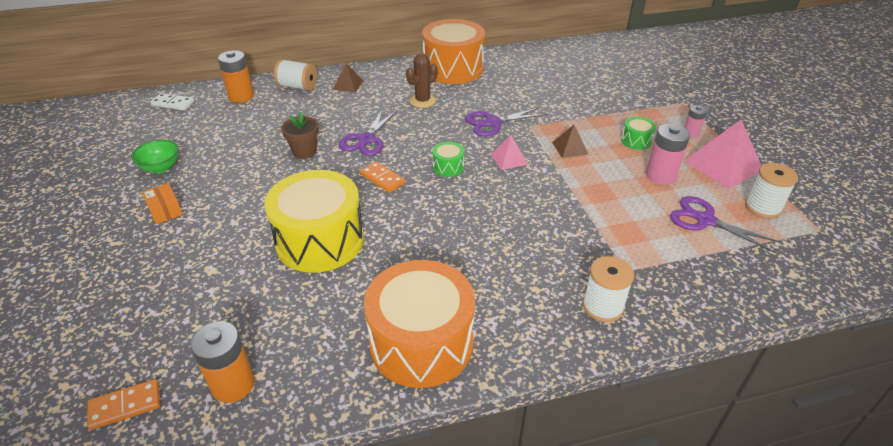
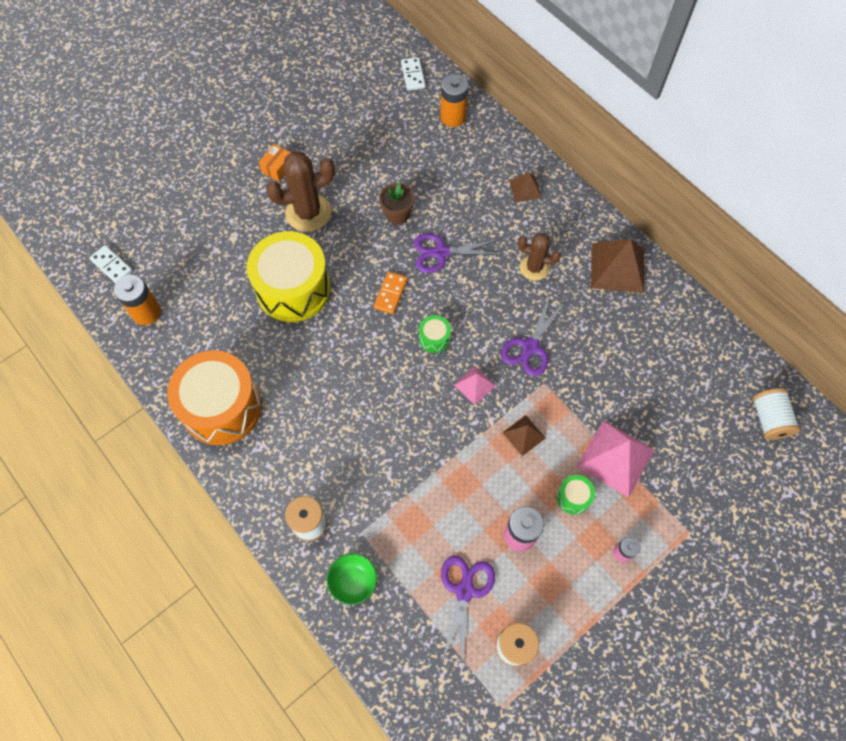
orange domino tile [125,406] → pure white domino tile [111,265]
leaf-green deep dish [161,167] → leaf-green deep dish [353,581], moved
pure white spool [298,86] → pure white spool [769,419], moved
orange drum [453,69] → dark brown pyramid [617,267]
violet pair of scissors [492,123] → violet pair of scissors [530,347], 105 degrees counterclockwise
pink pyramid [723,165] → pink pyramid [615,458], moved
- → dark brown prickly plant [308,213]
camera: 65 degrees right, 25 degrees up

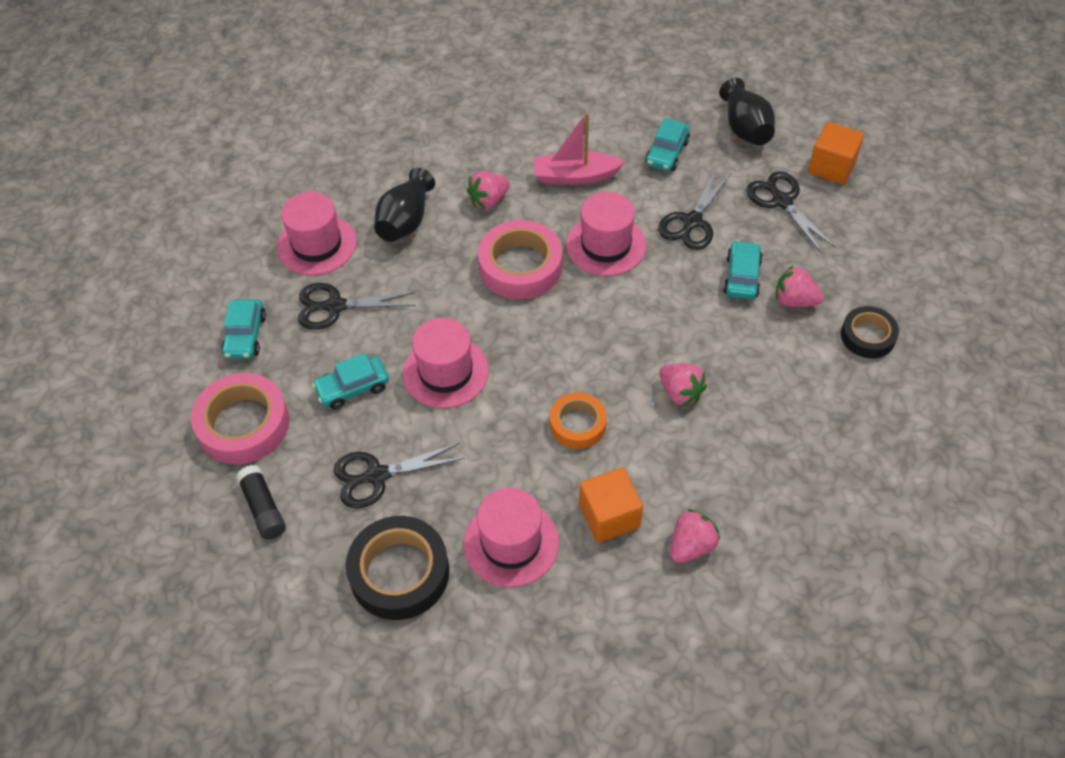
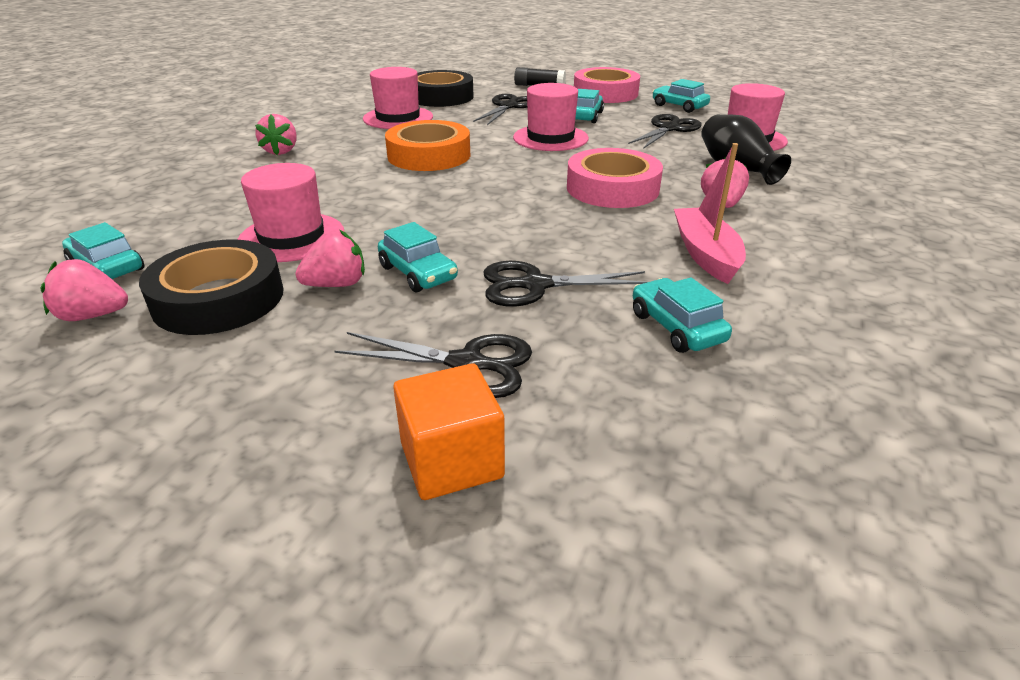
pink toy boat [575,176] → pink toy boat [706,254], 45 degrees counterclockwise
orange sticky tape [578,424] → orange sticky tape [429,155], x1.63
pink hat [606,245] → pink hat [291,237], moved
orange block [609,516] → -
ebony pair of scissors [692,221] → ebony pair of scissors [536,285], 75 degrees counterclockwise
pink strawberry [680,393] → pink strawberry [93,315], moved
ebony tall vase [745,128] → -
ebony sticky tape [867,336] → ebony sticky tape [218,298], x1.63
- → teal car [107,267]
camera: 130 degrees right, 20 degrees down

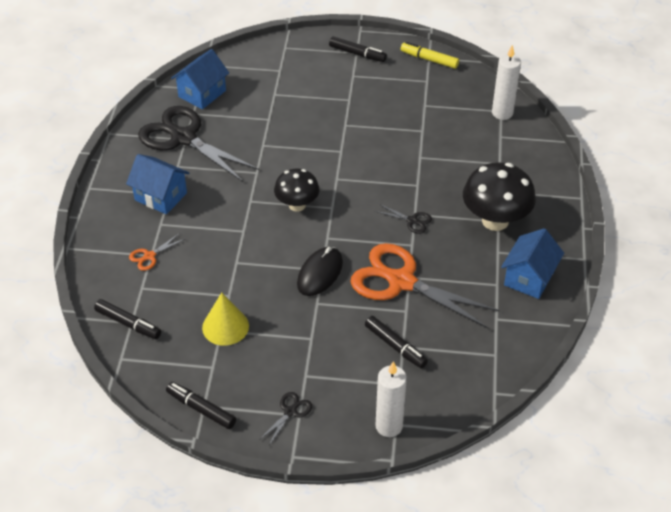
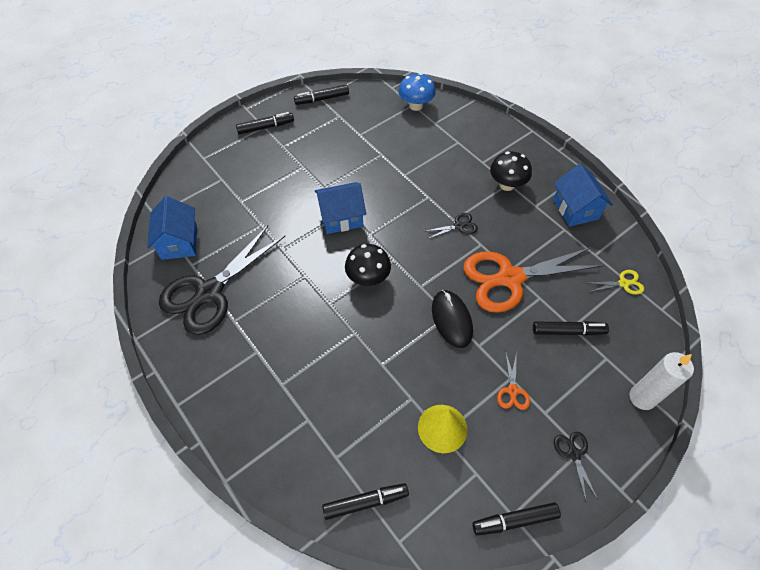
royal blue toy house [161,196] → royal blue toy house [341,217], moved
orange pair of scissors [149,256] → orange pair of scissors [512,390], moved
ebony pair of scissors [183,138] → ebony pair of scissors [209,292], 45 degrees counterclockwise
yellow marker [429,60] → ebony marker [322,99]
ebony toadstool [495,221] → ebony toadstool [507,185], x0.64
pure white candle [502,113] → royal blue toadstool [416,106]
- → yellow pair of scissors [623,283]
camera: 45 degrees left, 10 degrees up

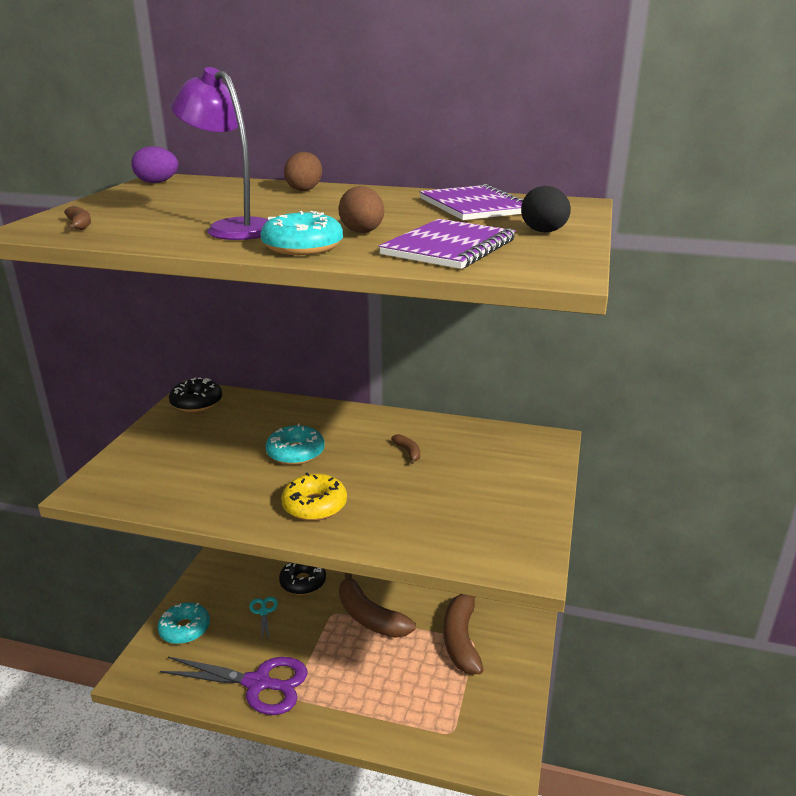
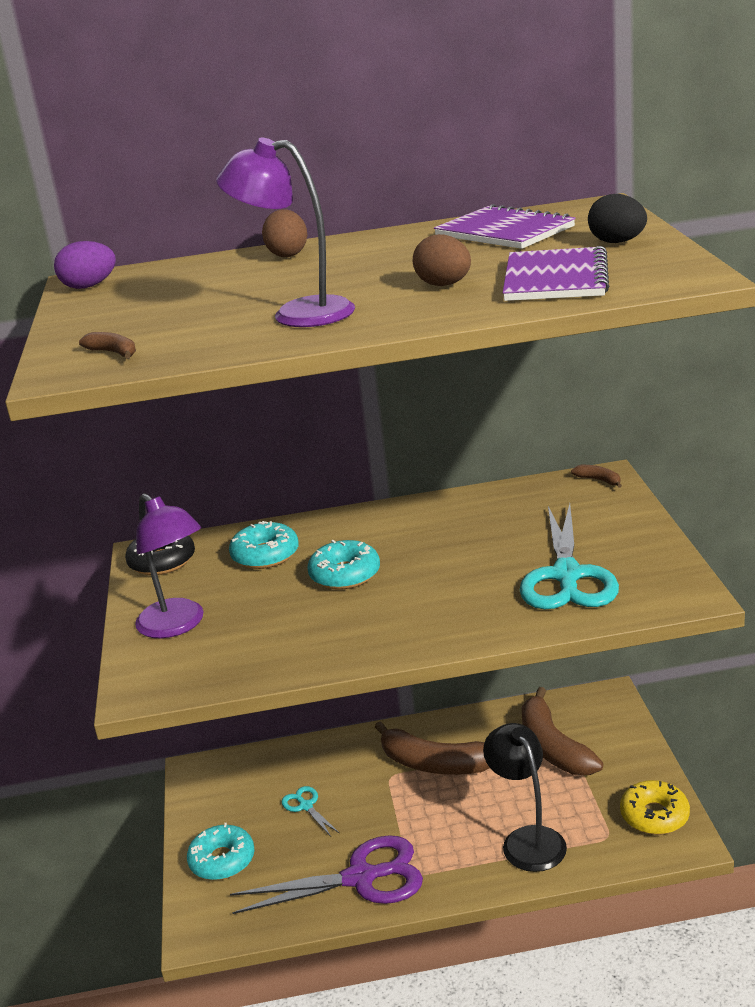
teal doughnut [302,247] → teal doughnut [265,555], moved
ebony doughnut [303,582] → -
yellow doughnut [314,505] → yellow doughnut [654,816], moved
dark brown banana [408,452] → dark brown banana [599,480], moved
- → violet desk lamp [178,625]
- → ebony desk lamp [527,839]
- → teal pair of scissors [567,576]
camera: 20 degrees left, 0 degrees up

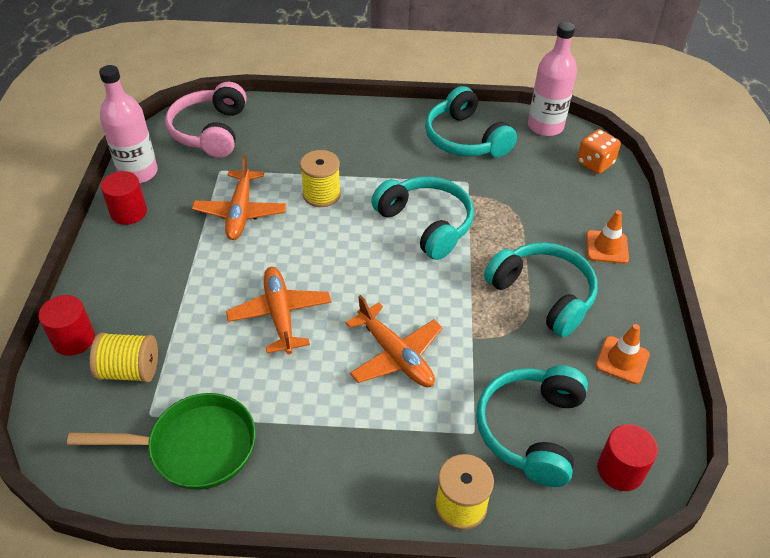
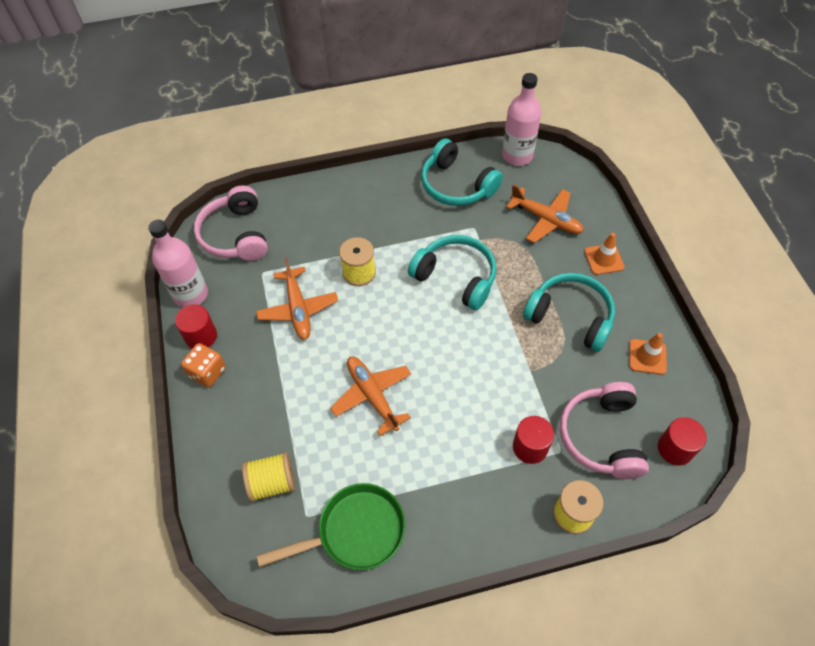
crimson solid cylinder [74,339] → crimson solid cylinder [530,447], moved
orange aeroplane [395,355] → orange aeroplane [546,220], moved
teal over-ear headphones [531,430] → pink over-ear headphones [601,436]
orange die [595,163] → orange die [207,372], moved
camera: 15 degrees left, 10 degrees up

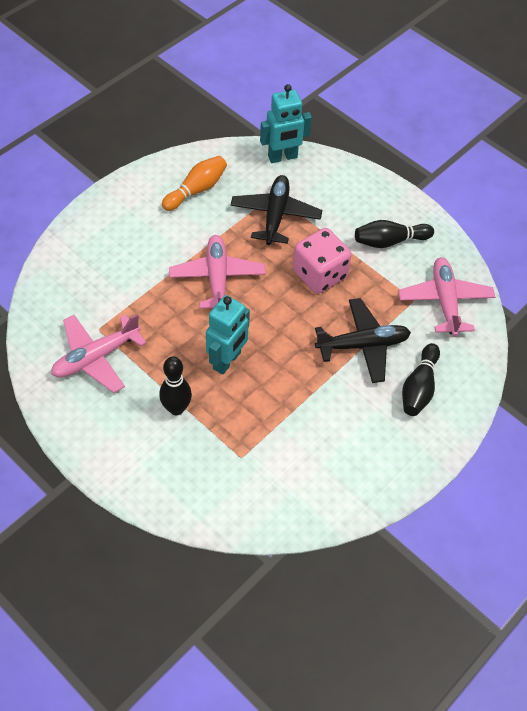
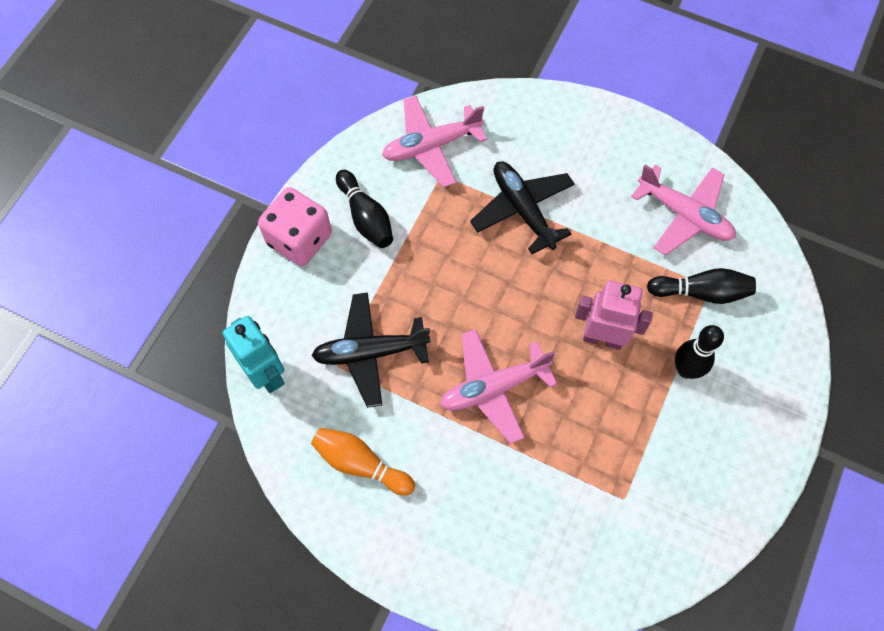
pink aeroplane [96,357] → pink aeroplane [684,215], moved
teal robot [227,361] → pink robot [602,338]
pink die [319,274] → pink die [299,239], moved
ebony bowling pin [419,387] → ebony bowling pin [701,292], moved
camera: 105 degrees left, 10 degrees up

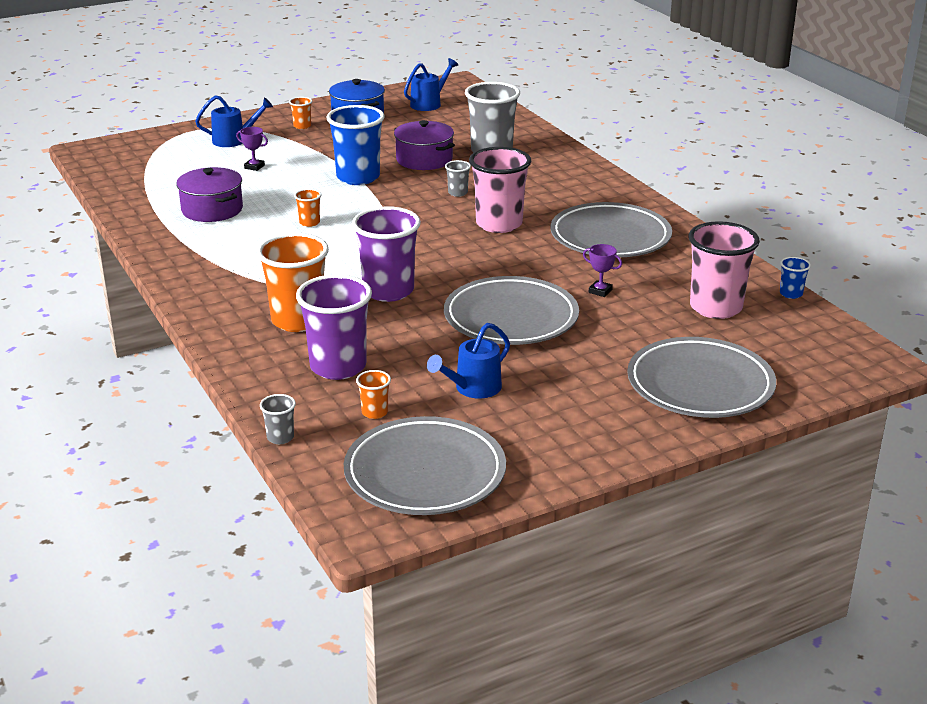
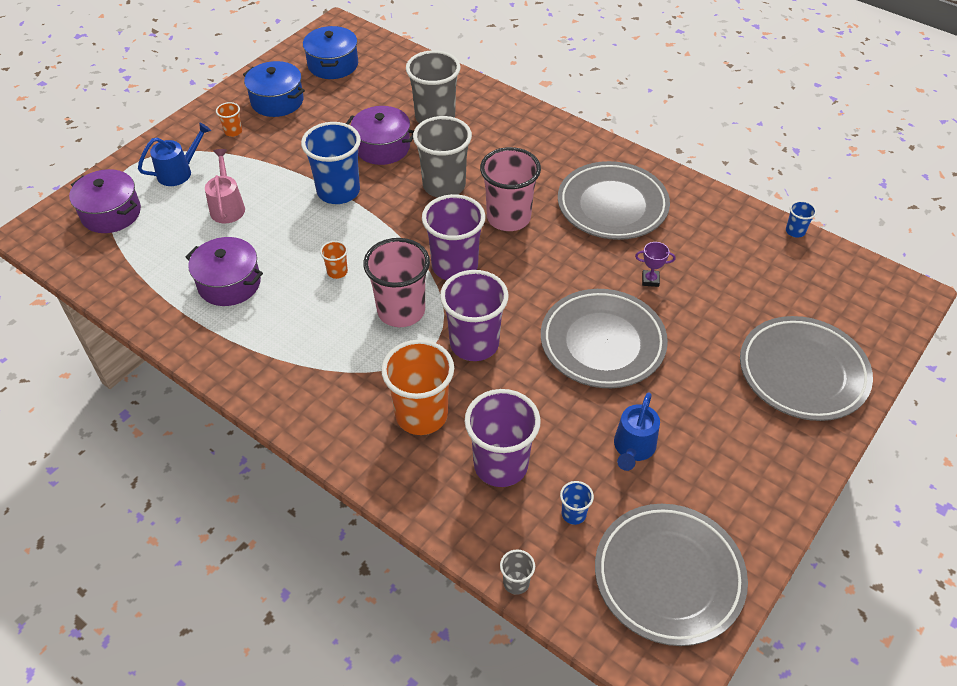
violet trophy [254,167] → pink sprinkling can [227,206]
orange cup [374,412] → royal blue cup [573,514]
royal blue sprinkling can [429,103] → royal blue pot [333,64]
grey cup [458,193] → grey cup [444,185], x2.26
pink cup [715,307] → pink cup [401,311], moved
- → violet pot [111,213]
- → violet cup [455,266]
camera: 25 degrees left, 20 degrees up

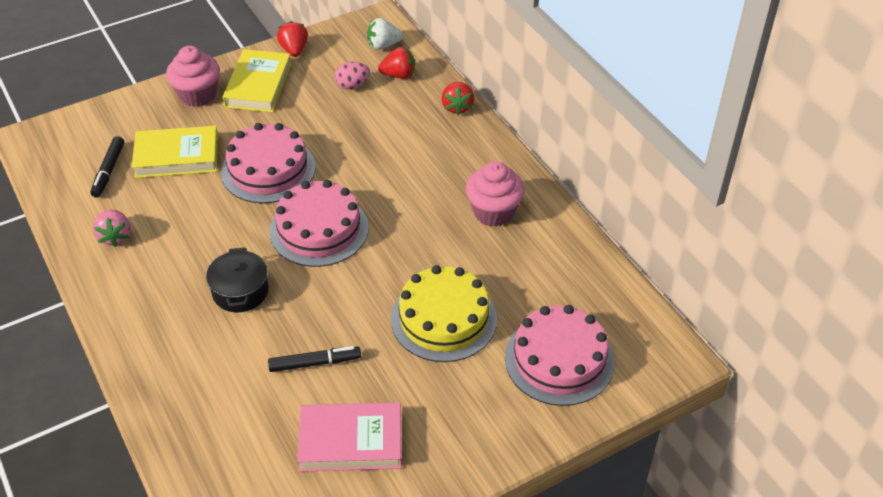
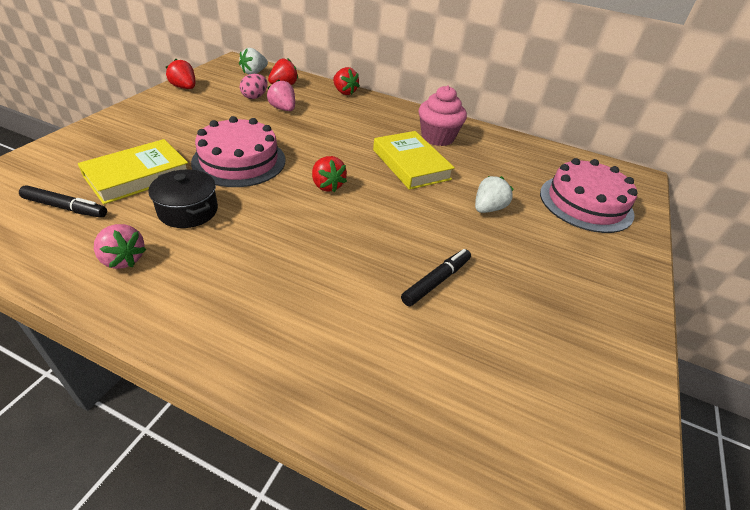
ebony marker [108,171] → ebony marker [65,208], 45 degrees counterclockwise
pink muffin [198,95] → -
ebony pot [240,291] → ebony pot [188,211], moved
yellow book [258,85] → yellow book [411,164], moved
pink gateau [319,229] → crimson strawberry [327,186]
pink book [351,441] → -
yellow gateau [443,319] → pure white strawberry [488,208]
- → pink strawberry [283,109]
camera: 40 degrees left, 5 degrees down

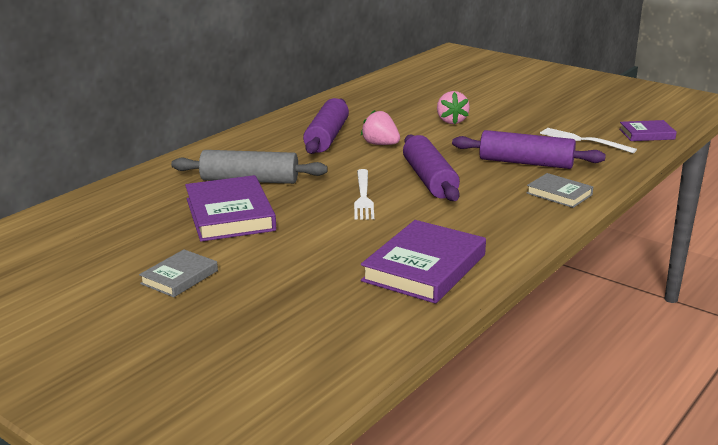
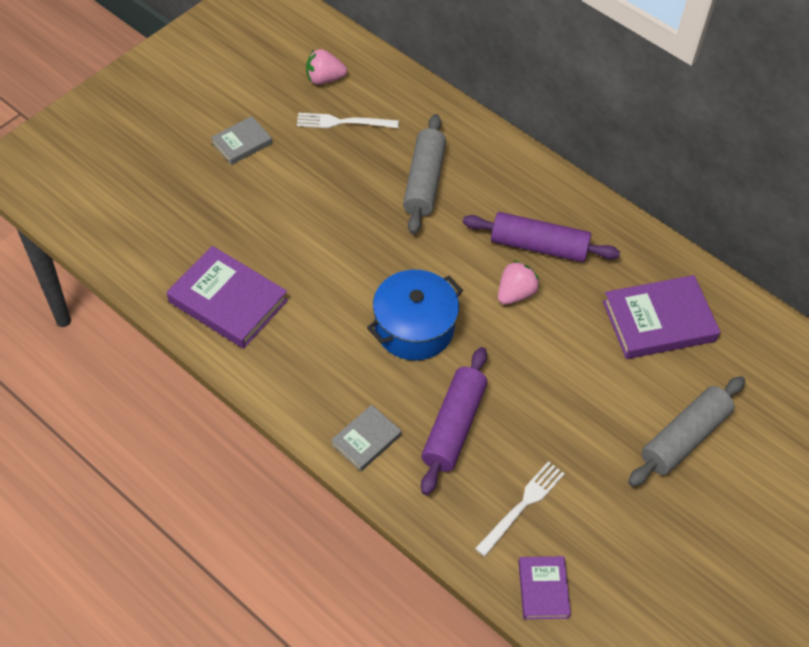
grey book [179,277] → grey book [242,143], 75 degrees counterclockwise
violet book [230,214] → violet book [658,321], moved
pure white dinner fork [363,196] → pure white dinner fork [343,122], moved
violet dough roller [429,179] → royal blue pot [414,328]
pink strawberry [451,121] → pink strawberry [324,79], moved
- → grey dough roller [684,438]
camera: 90 degrees right, 30 degrees up

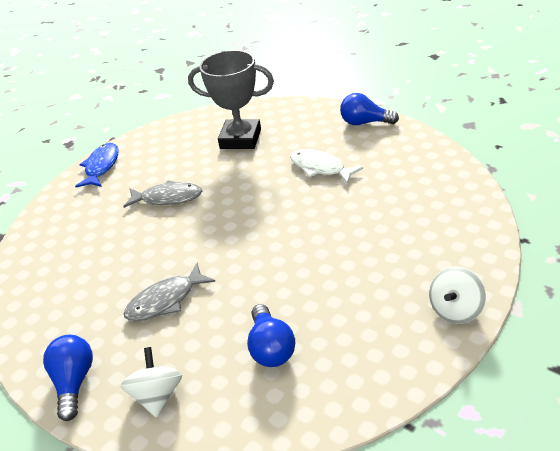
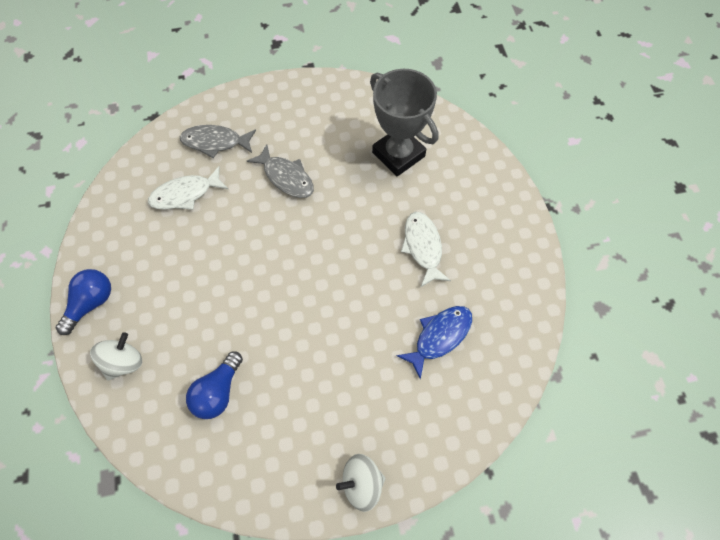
royal blue fish figure [101,166] → royal blue fish figure [439,337], moved
grey fish figure [165,300] → grey fish figure [215,142], moved
royal blue lightbulb [365,123] → -
- → pure white fish figure [185,194]
camera: 35 degrees right, 25 degrees up

